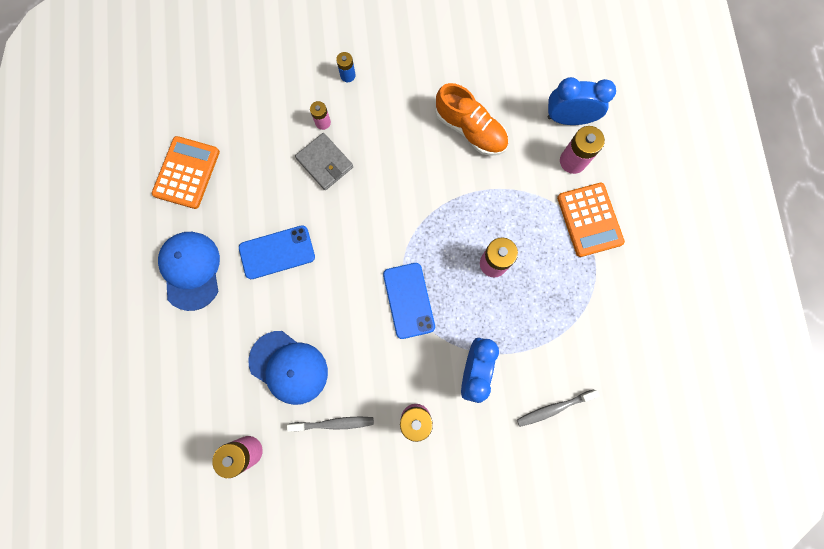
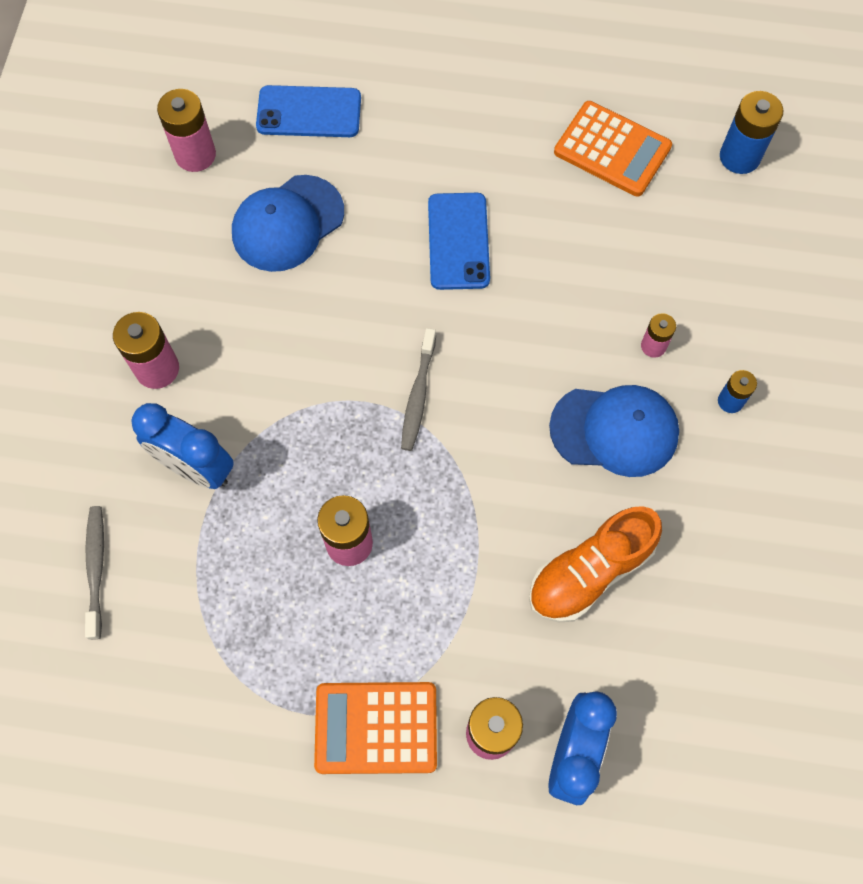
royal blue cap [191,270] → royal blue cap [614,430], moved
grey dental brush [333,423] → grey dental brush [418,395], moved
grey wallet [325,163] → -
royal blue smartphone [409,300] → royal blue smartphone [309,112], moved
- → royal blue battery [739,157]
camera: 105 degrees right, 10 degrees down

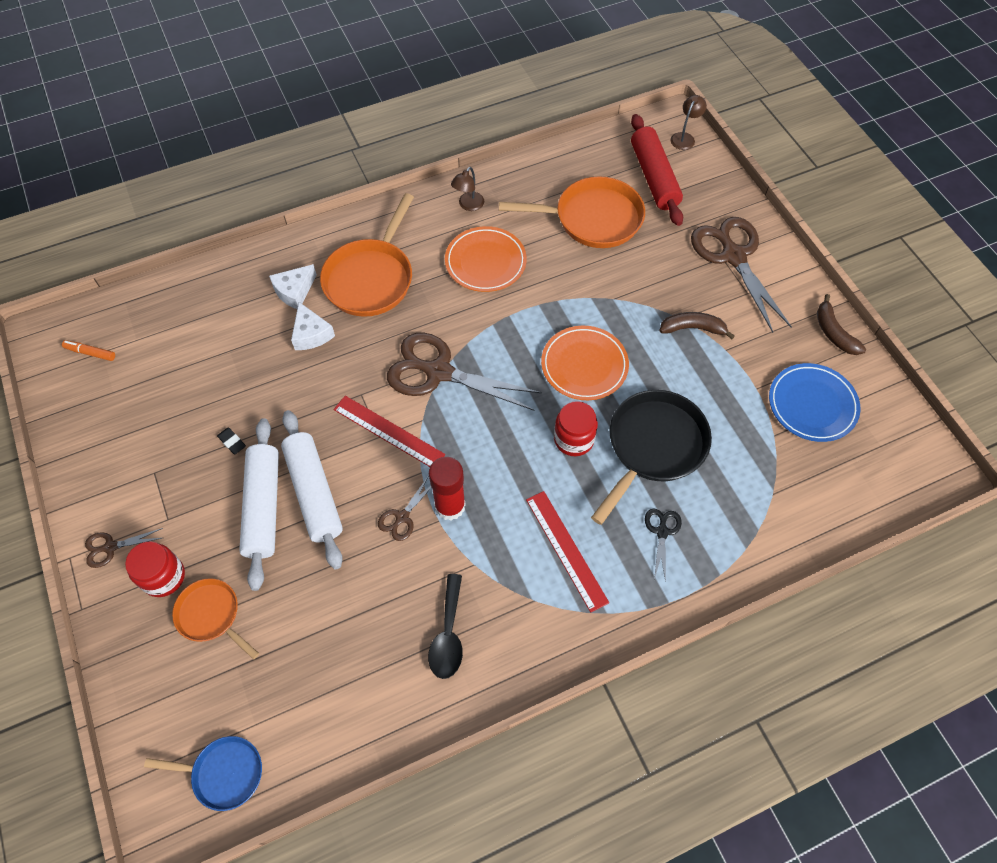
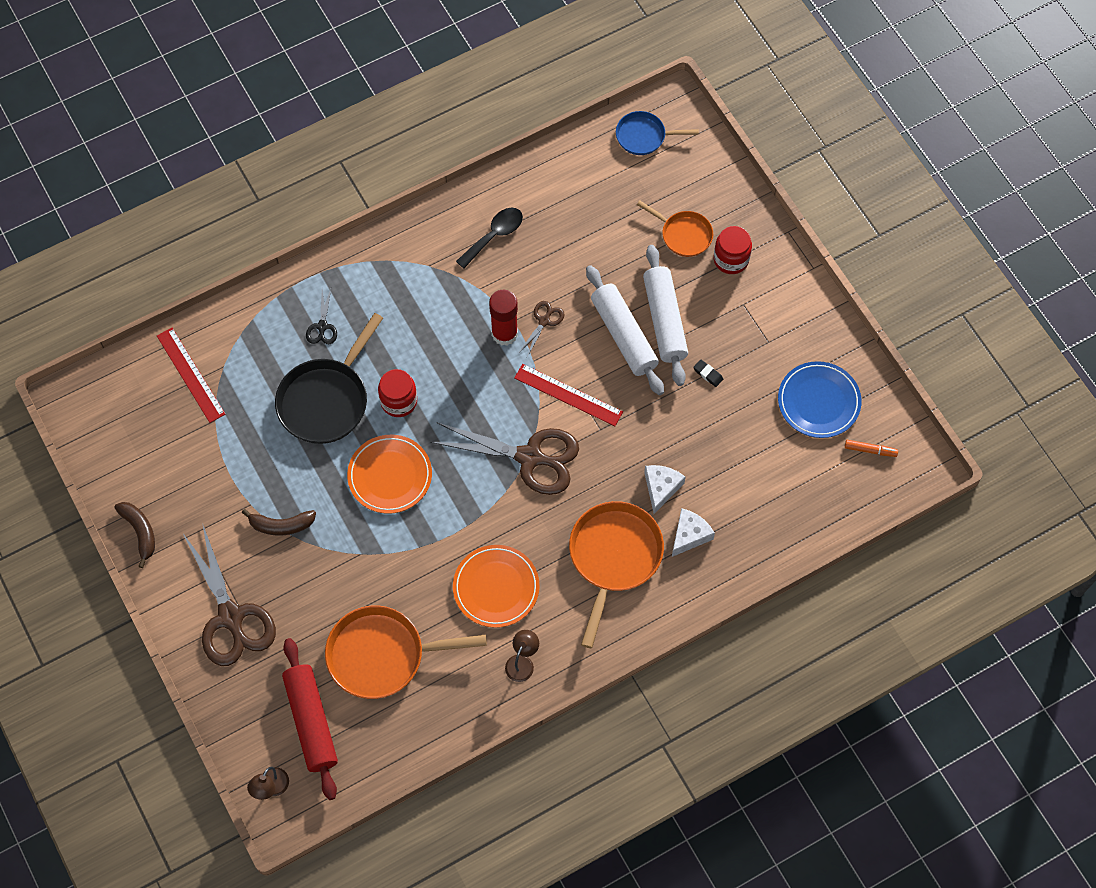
dark brown pair of scissors [110,547] → -
pure white piece of cheese [311,334] → pure white piece of cheese [661,488], 45 degrees clockwise
ebony tablespoon [448,635] → ebony tablespoon [494,235], 45 degrees clockwise
crimson ruler [566,550] → crimson ruler [190,375], moved
royal blue flat dish [812,405] → royal blue flat dish [818,402], moved
camera: 175 degrees right, 5 degrees up

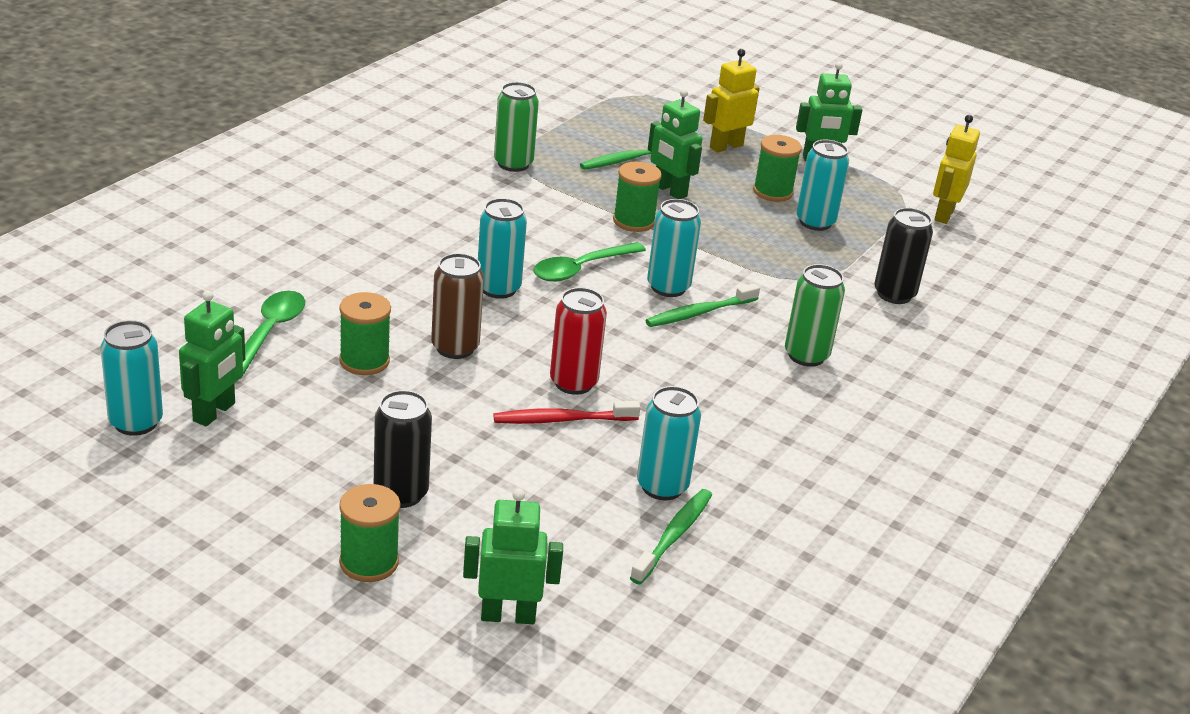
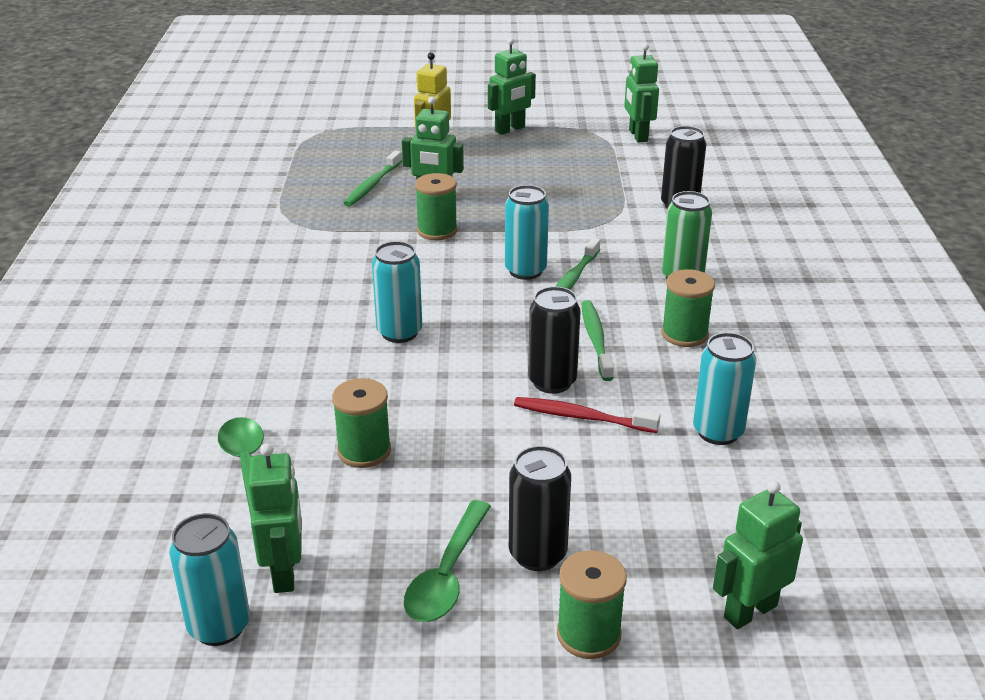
dark brown can [455,348] → -
crimson dental brush [562,420] → crimson dental brush [581,417], 60 degrees clockwise
leaf-green can [513,164] → -
leaf-green tablespoon [581,269] → leaf-green tablespoon [447,574], moved
crimson can [573,383] → ebony can [552,382]
leaf-green dental brush [673,536] → leaf-green dental brush [596,340], moved
leaf-green spool [772,192] → leaf-green spool [684,334], moved
teal can [815,222] → -
yellow robot [943,214] → leaf-green robot [638,136]
camera: 30 degrees left, 0 degrees up

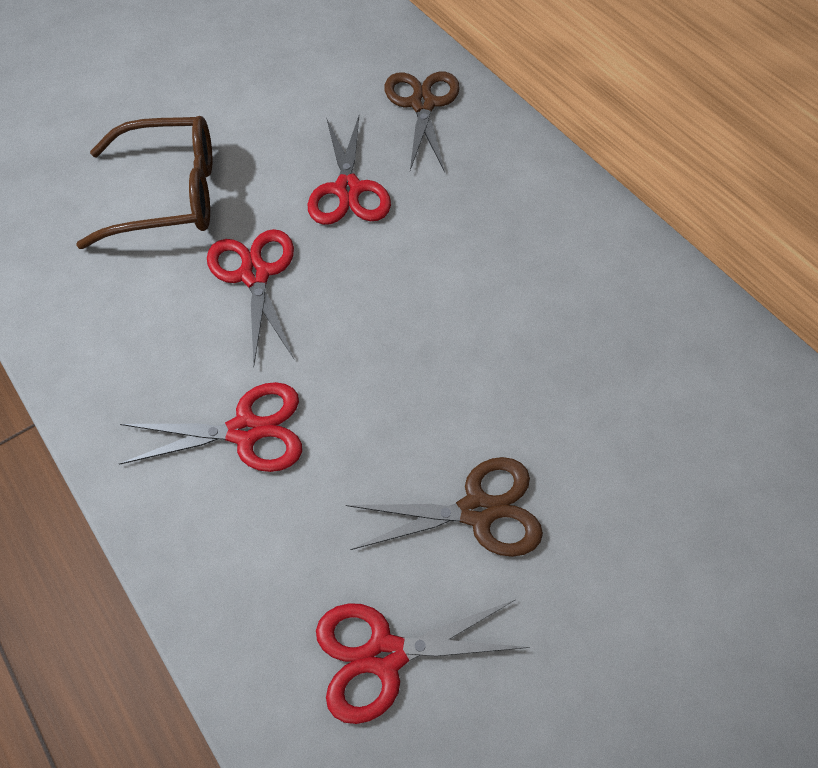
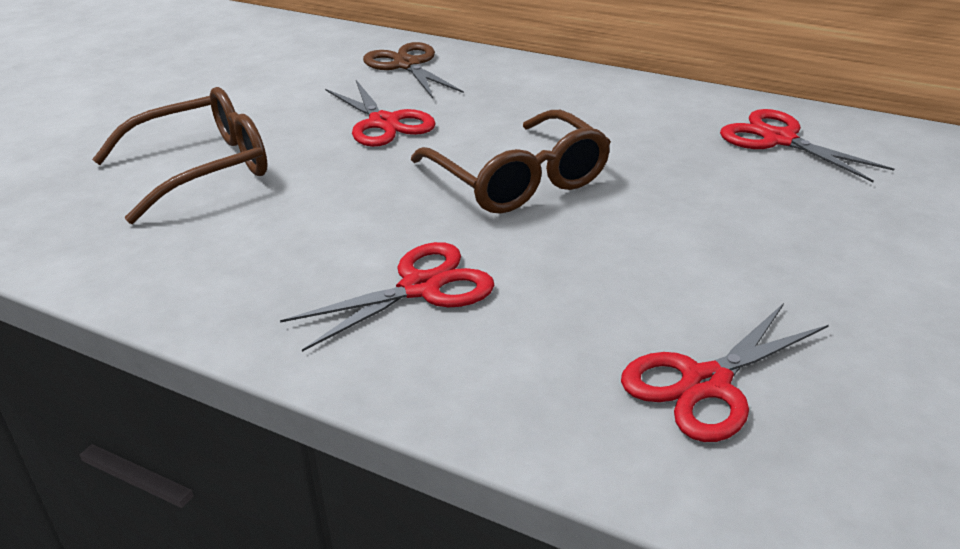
crimson pair of scissors [255,275] → crimson pair of scissors [779,140], moved
dark brown pair of scissors [477,511] → -
- → dark brown spectacles [519,180]
camera: 25 degrees left, 25 degrees down

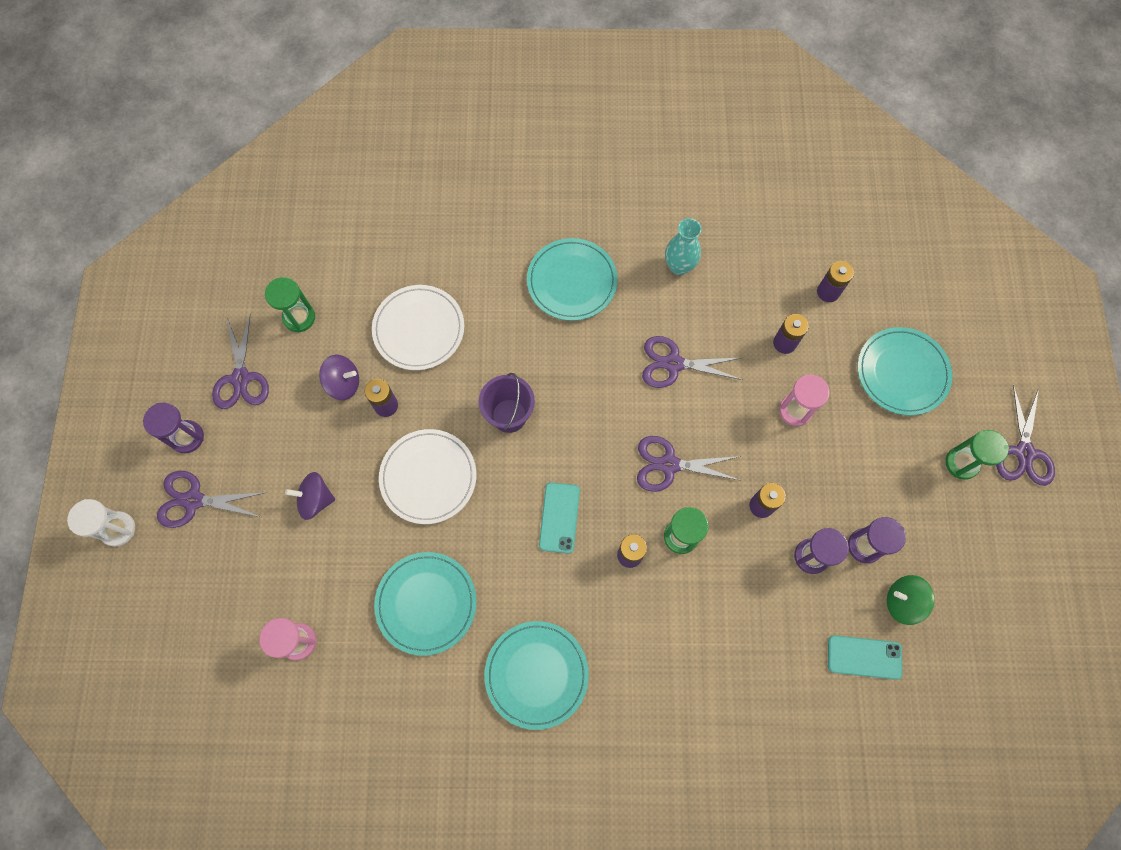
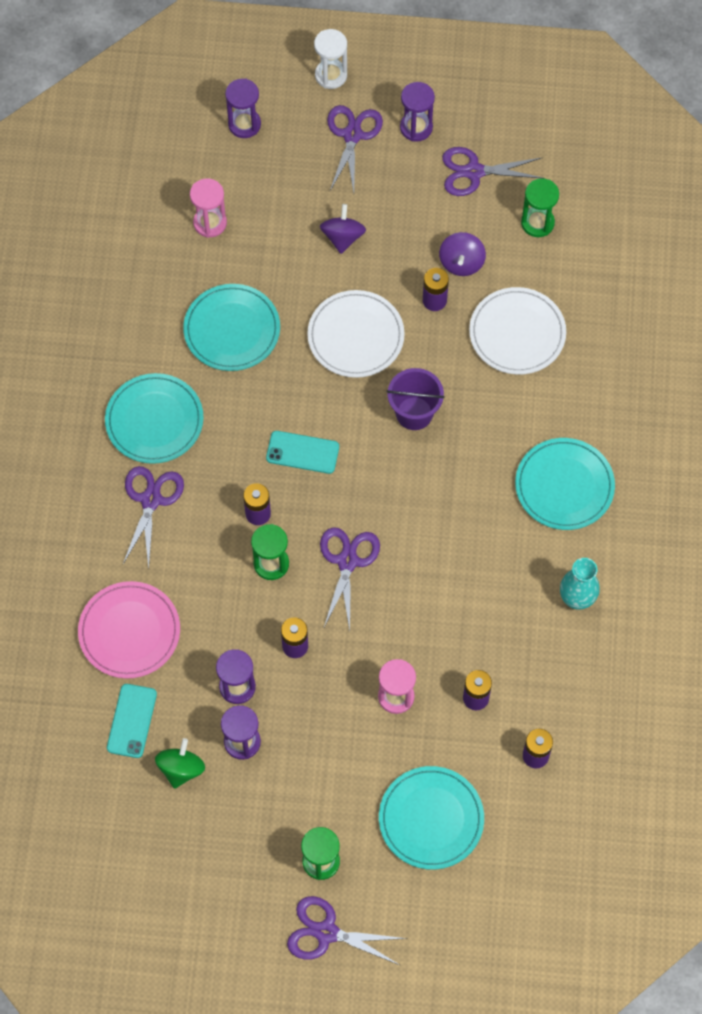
violet pair of scissors [673,363] → violet pair of scissors [151,500], moved
- → pink flat dish [129,631]
- → violet sandglass [244,124]
camera: 95 degrees right, 5 degrees down

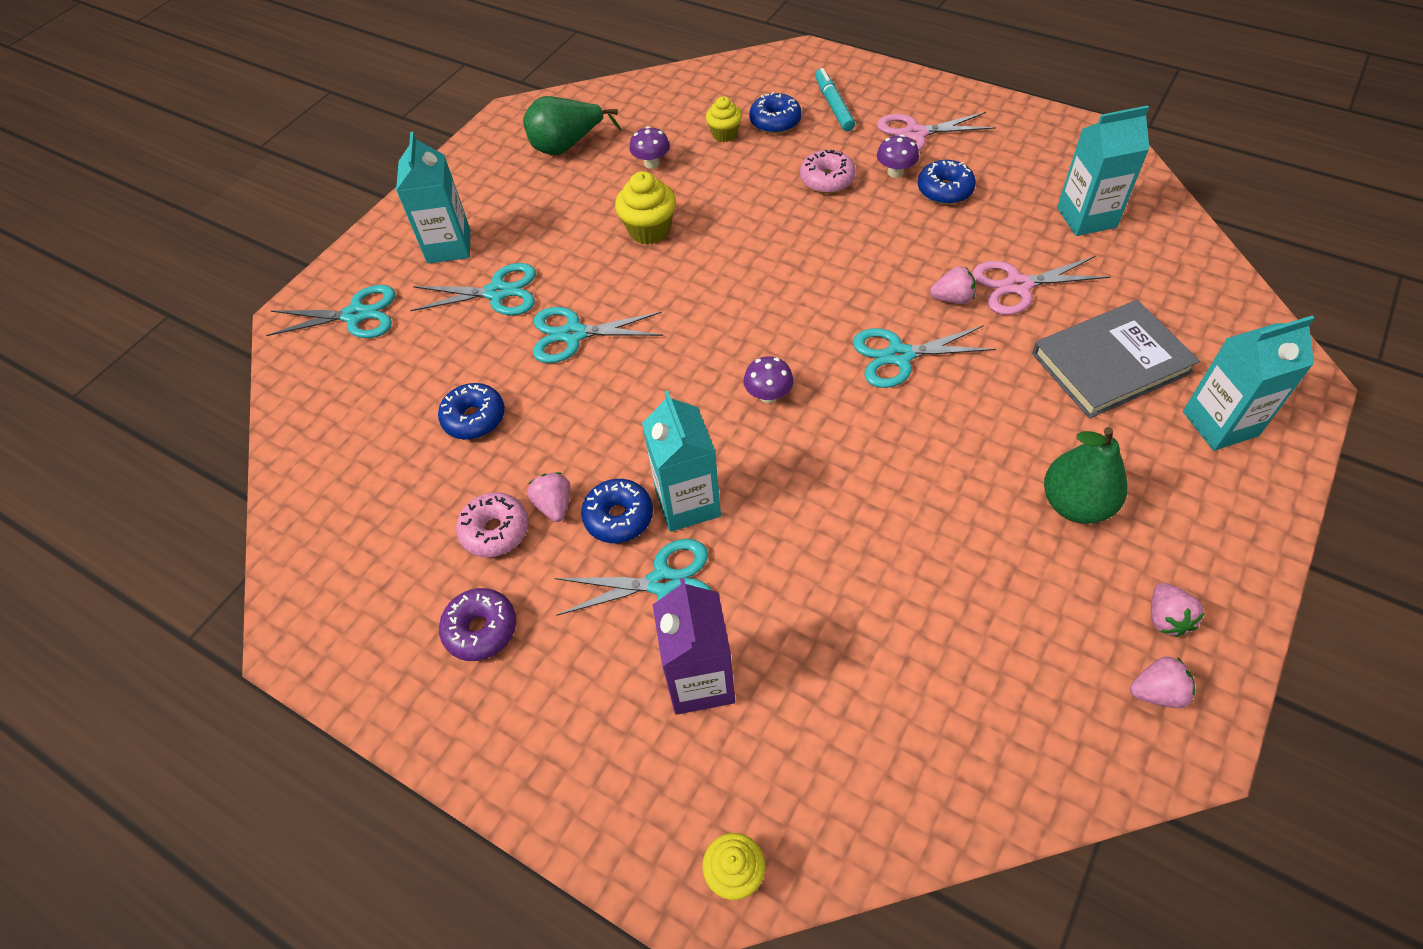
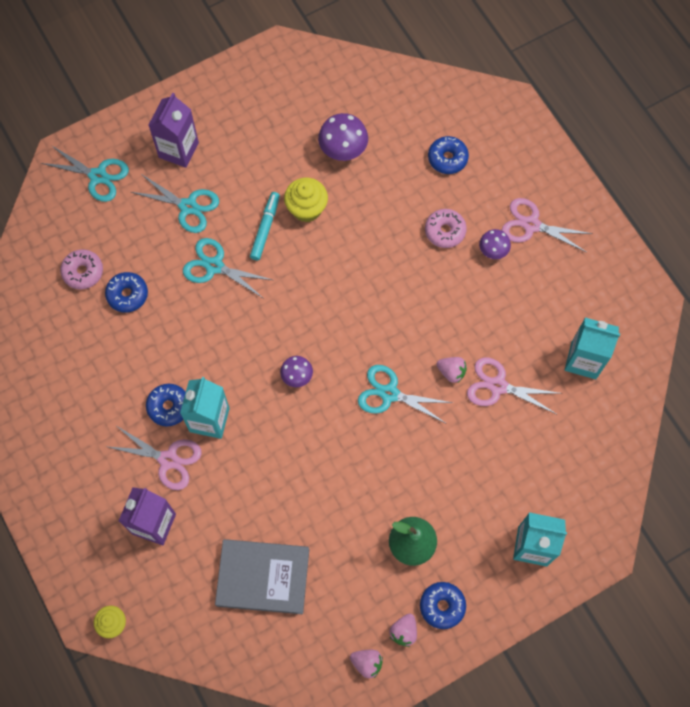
teal carton [449,246] → violet carton [178,150]
violet doughnut [481,629] → -
pink doughnut [495,531] → pink doughnut [83,272], moved
leaf-green toy pear [567,146] → -
pink strawberry [554,505] → -
teal pair of scissors [663,583] → pink pair of scissors [168,460]
violet toadstool [651,163] → violet toadstool [343,150], x1.63
yellow muffin [724,134] → -
teal marker [833,106] → teal marker [265,228], moved
royal blue doughnut [945,190] → royal blue doughnut [442,606], moved
grey book [1111,363] → grey book [263,577], moved
camera: 25 degrees right, 15 degrees up

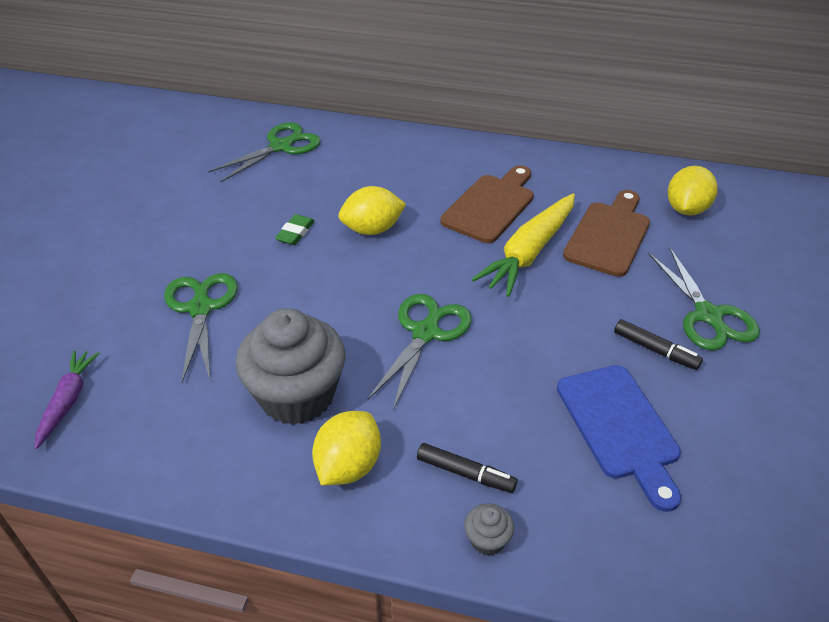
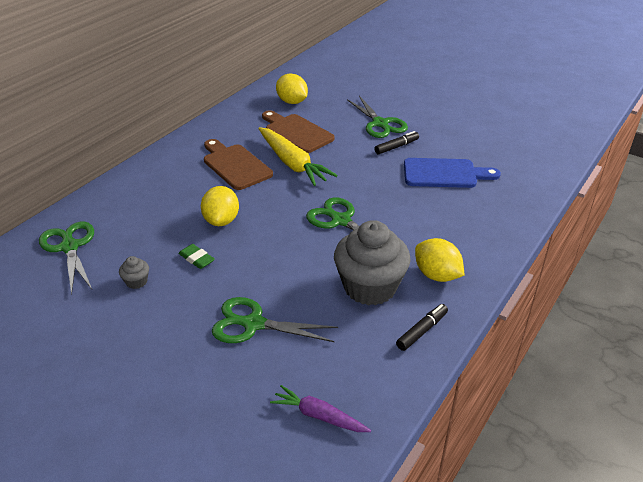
ebony marker [465,473] → ebony marker [422,331], moved
grey muffin [487,540] → grey muffin [136,282], moved
leaf-green pair of scissors [708,316] → leaf-green pair of scissors [380,124], 60 degrees clockwise
camera: 70 degrees left, 5 degrees down

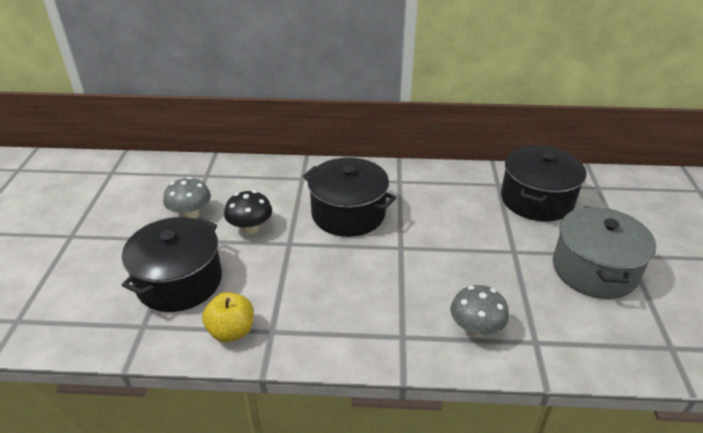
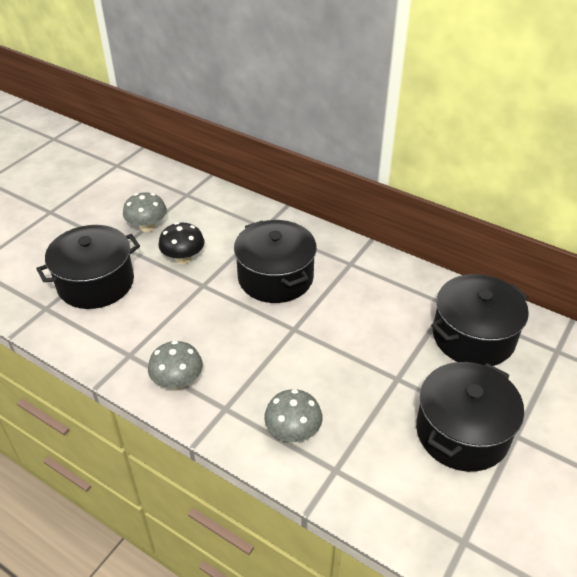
yellow toy apple [231,331] → -
grey pot [594,270] → ebony pot [462,432]
- → grey toadstool [178,381]
camera: 30 degrees right, 5 degrees up

